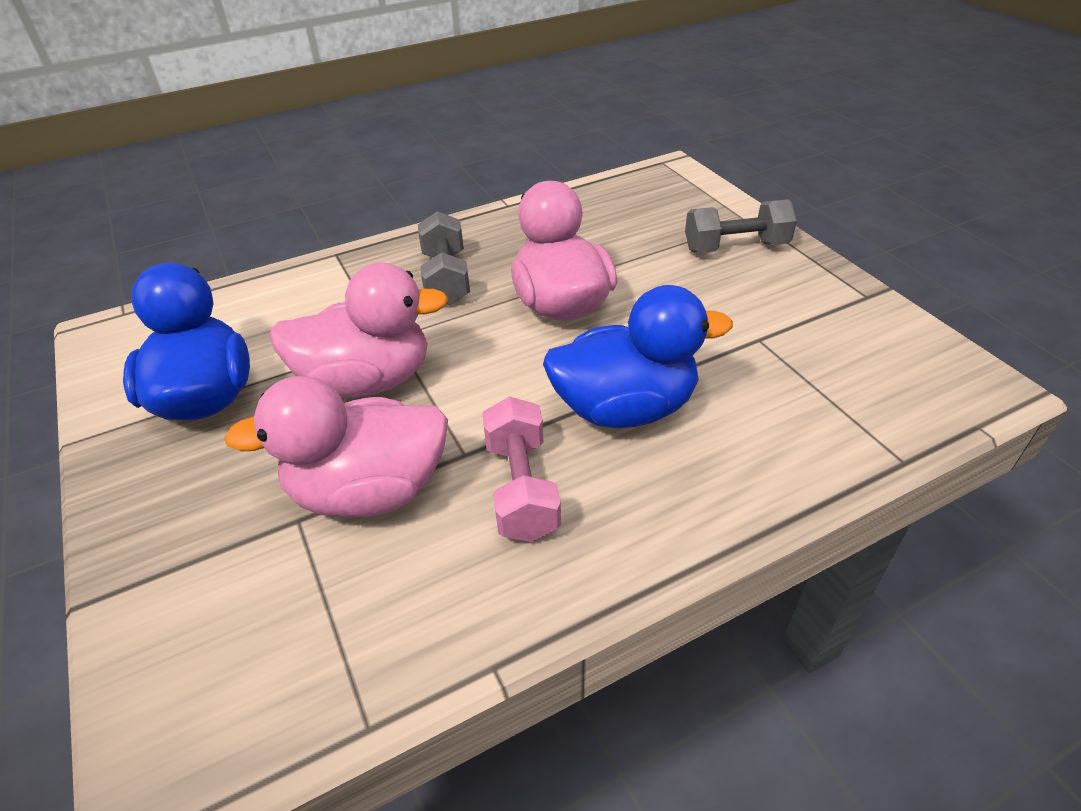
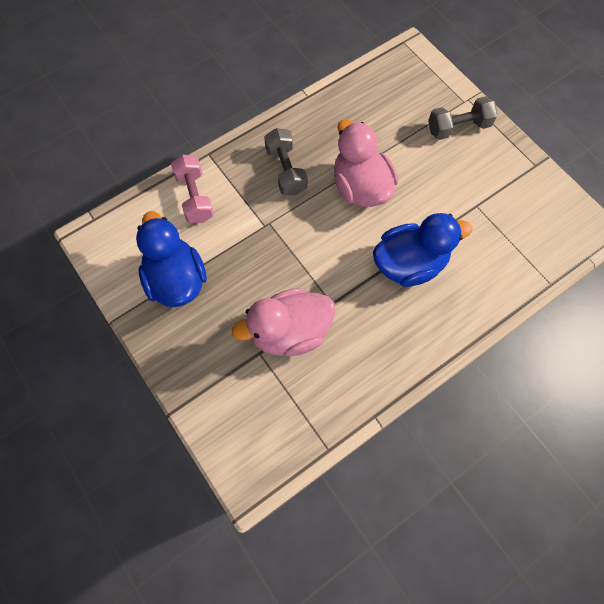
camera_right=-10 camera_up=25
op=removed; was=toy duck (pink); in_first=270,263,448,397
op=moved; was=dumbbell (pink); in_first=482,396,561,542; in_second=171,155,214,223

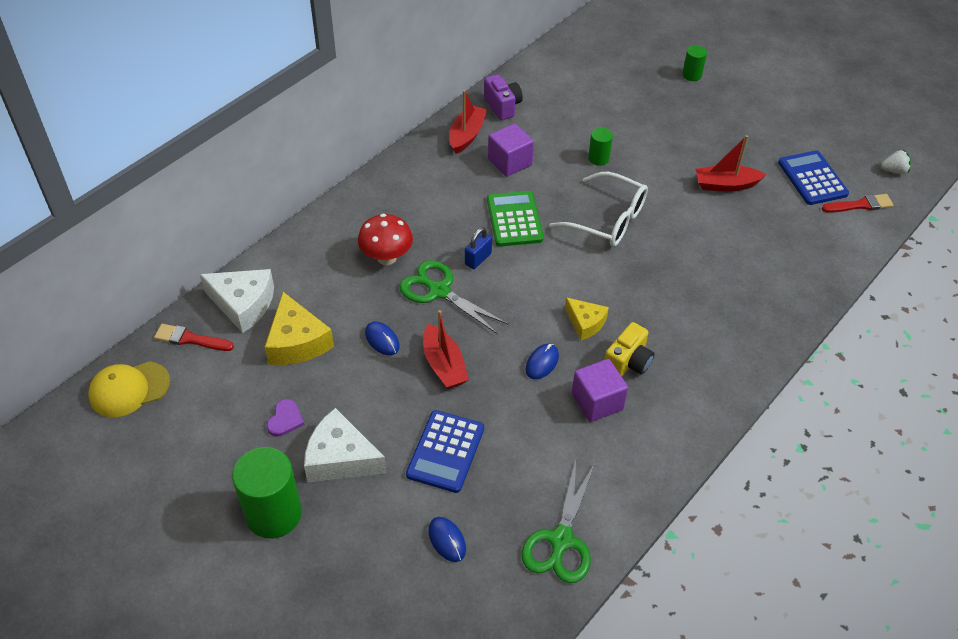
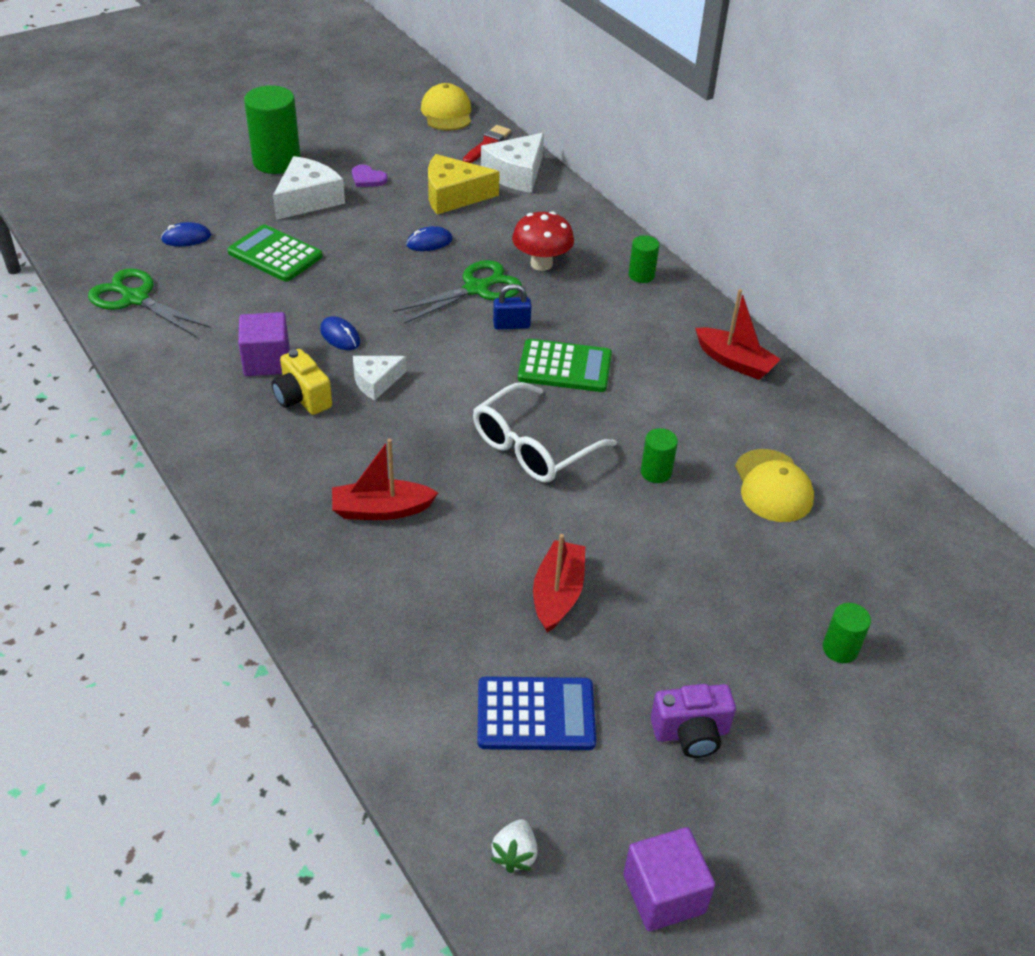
camera_right=105 camera_up=-5
op=moved; was=photo camera (violet); in_first=484,74,523,120; in_second=651,684,736,758
op=moved; was=block (violet); in_first=488,123,534,177; in_second=623,827,715,931
op=removed; was=paintbrush (red); in_first=822,194,893,213
op=turned; was=small lock (cobalt); in_first=465,227,492,269; in_second=493,284,532,330; clockwise=-60
op=recoloured; was=cheese (bright yellow); now=cheese (snow-white); in_first=565,297,609,340; in_second=353,356,407,400
op=moved; was=sailboat (red); in_first=423,310,469,389; in_second=332,439,438,520
op=recoloured; was=pocket calculator (cobalt); now=pocket calculator (emerald); in_first=406,410,484,493; in_second=227,224,323,282
op=added; now=cylinder (emerald); in_second=629,235,659,283
op=added; now=cap (bright yellow); in_second=735,449,814,522

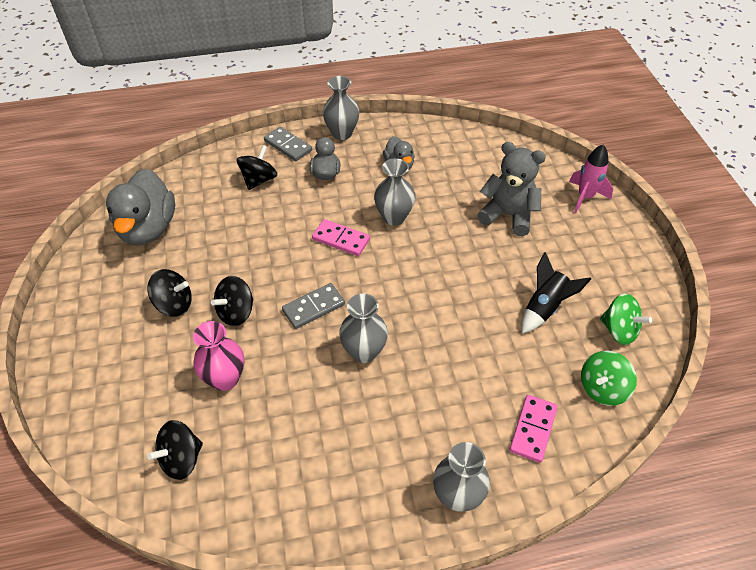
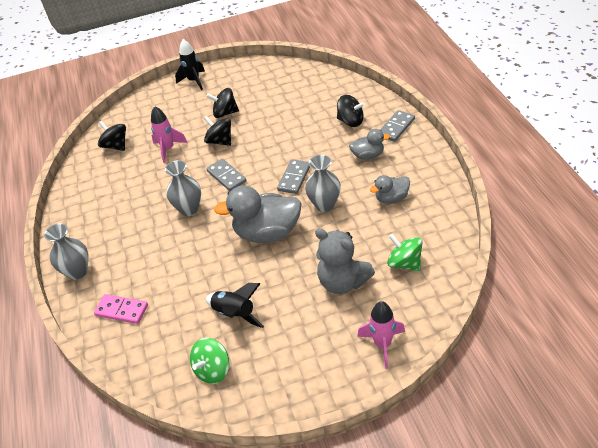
camera_right=90 camera_up=-5
op=removed; was=vase (ash-grey); in_first=323,76,359,140
op=turned; was=teddy bear (ash-grey); in_first=477,142,546,236; in_second=315,228,375,294; clockwise=105
op=moved; was=toy duck (ash-grey); in_first=106,168,175,245; in_second=214,186,302,243
op=recoloured; was=domino piece (pink); now=domino piece (ash-grey); in_first=312,219,370,256; in_second=277,159,310,194
op=turned; was=toy top (ebony); in_first=147,269,192,316; in_second=206,88,239,118; clockwise=90
op=replaced; was=vase (pink); now=toy rocket (pink); in_first=193,321,244,391; in_second=151,106,188,163
op=moved; was=toy top (emerald); in_first=581,351,637,406; in_second=387,234,422,271
op=added; now=toy rocket (ebony); in_second=175,39,205,90

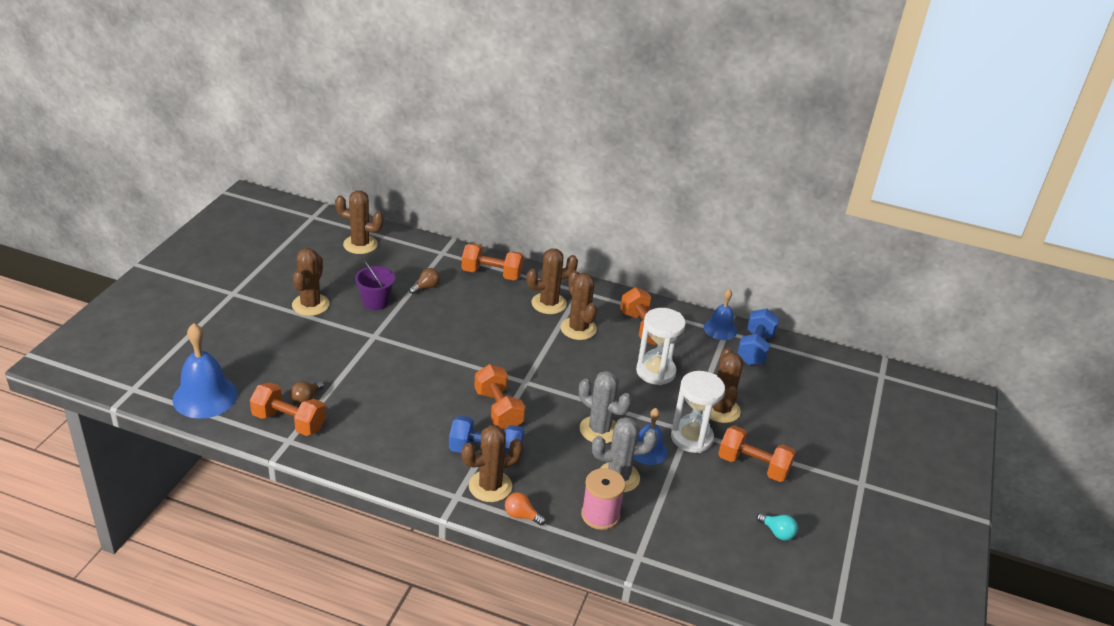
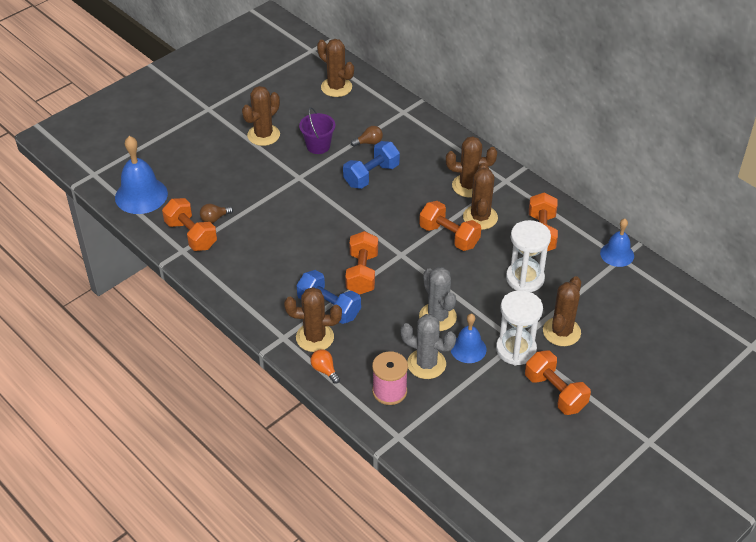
camera_right=30 camera_up=10
op=moved; was=dumbbell (orange); in_first=462,243,524,280; in_second=419,201,481,251
op=moved; was=dumbbell (cobalt); in_first=737,309,779,365; in_second=343,141,400,189
op=removed; was=light bulb (teal); in_first=756,513,798,541

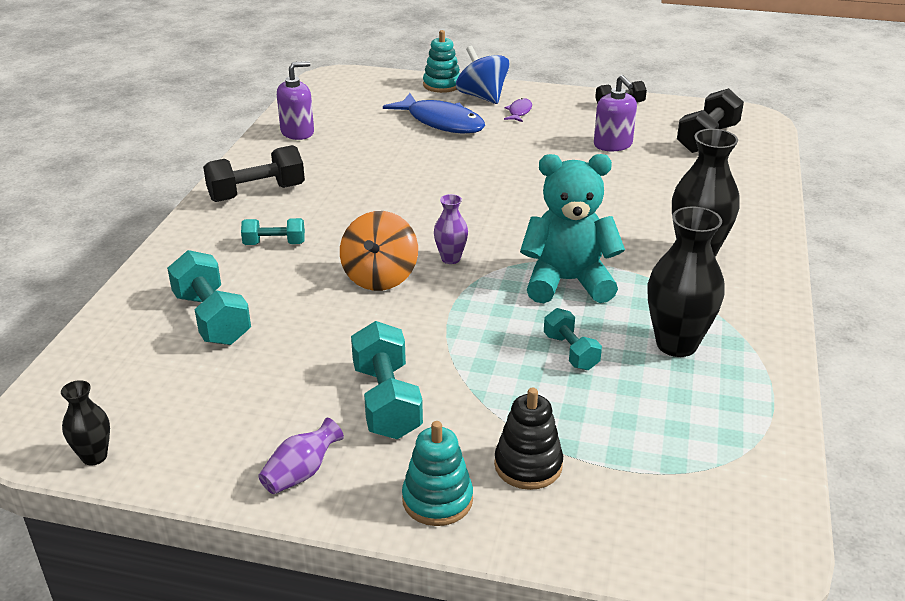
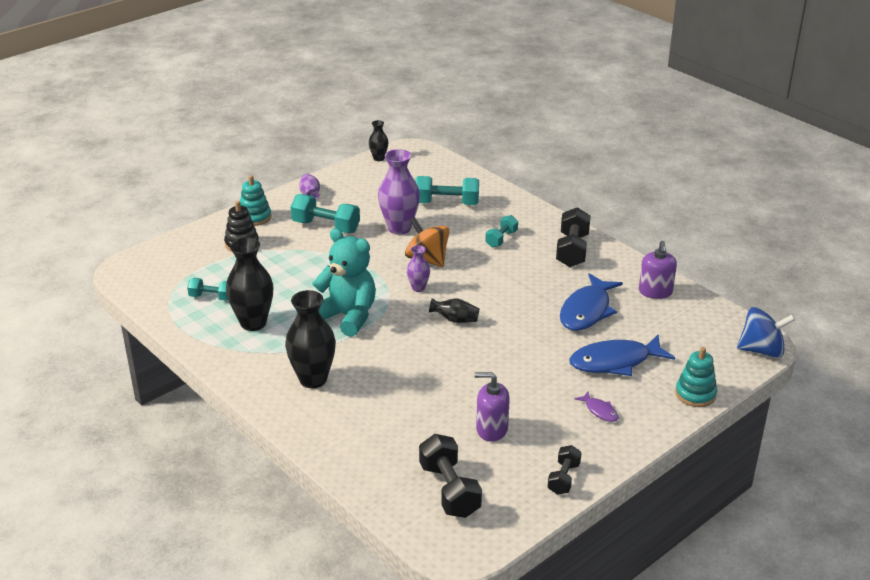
camera_right=125 camera_up=0
op=moved; was=toy top (cobalt); in_first=456,46,510,104; in_second=737,307,795,358
op=turned; was=teddy bear (teal); in_first=520,154,625,303; in_second=312,228,376,337; clockwise=-90
op=moved; was=dumbbell (teal); in_first=544,308,602,370; in_second=187,278,228,301
op=added; now=vase (violet); in_second=378,149,420,235
op=added; now=toy fish (cobalt); in_second=560,273,623,331
op=added; now=vase (ebony); in_second=429,298,480,323

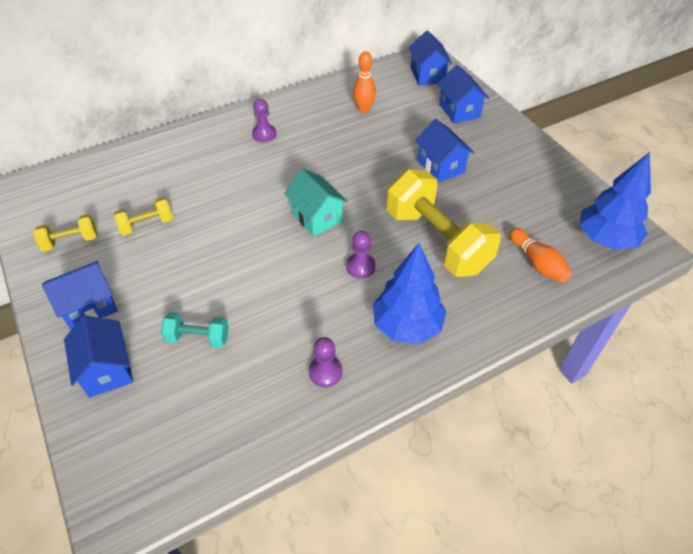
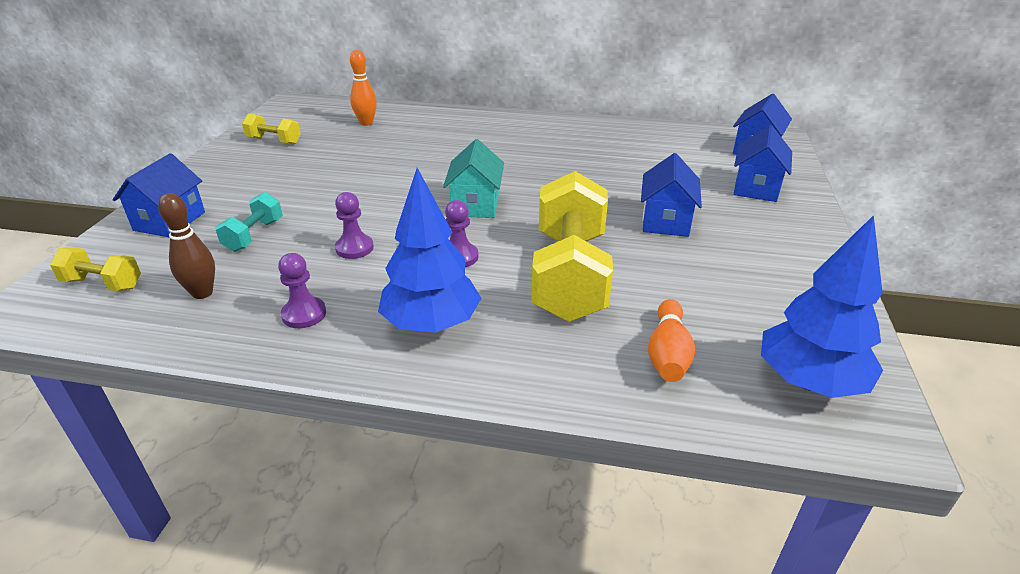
camera_right=40 camera_up=-15
op=moved; was=bowling pin (orange); in_first=353,51,376,113; in_second=350,50,377,126
op=moved; was=pawn (violet); in_first=252,99,276,142; in_second=335,192,374,259
op=moved; was=dumbbell (bright yellow); in_first=114,197,173,236; in_second=50,247,141,291
op=removed; was=house (cobalt); in_first=42,261,118,330
op=turned; was=dumbbell (teal); in_first=161,312,229,348; in_second=215,192,283,252; clockwise=60
op=added; now=bowling pin (russet); in_second=158,193,215,299

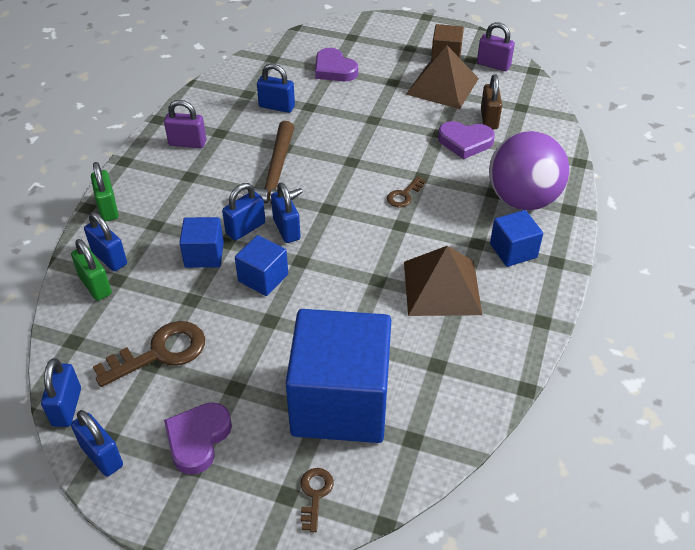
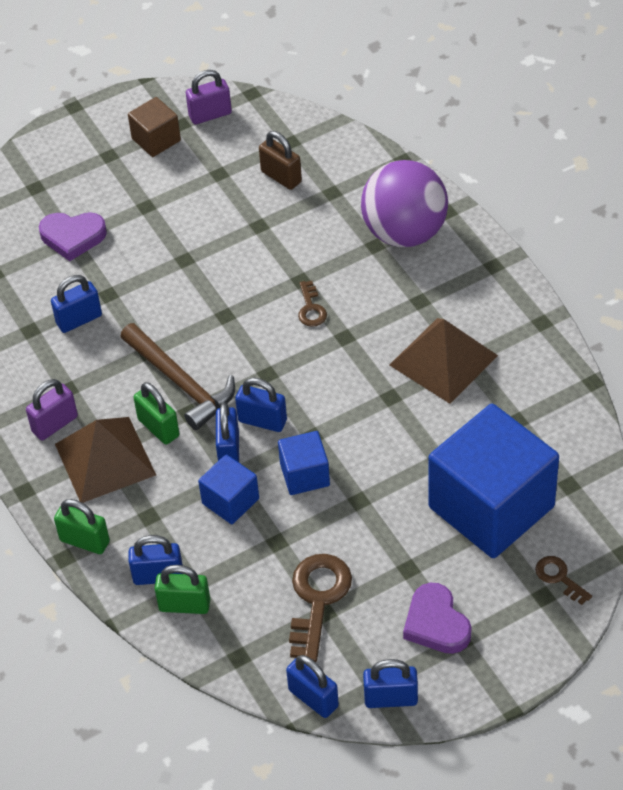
camera_right=-45 camera_up=5
op=moved; was=pyramid (russet); in_first=406,45,479,109; in_second=55,417,156,503
op=removed; was=heart shape (violet); in_first=438,121,495,159
op=removed; was=block (cobalt); in_first=490,210,543,267
op=added; now=small lock (emerald); in_second=133,382,179,445

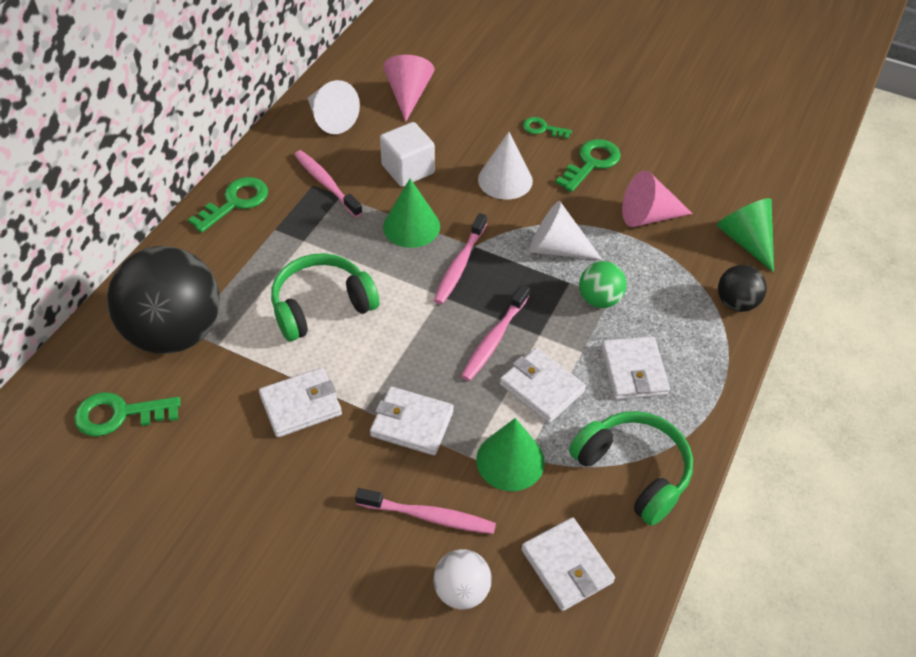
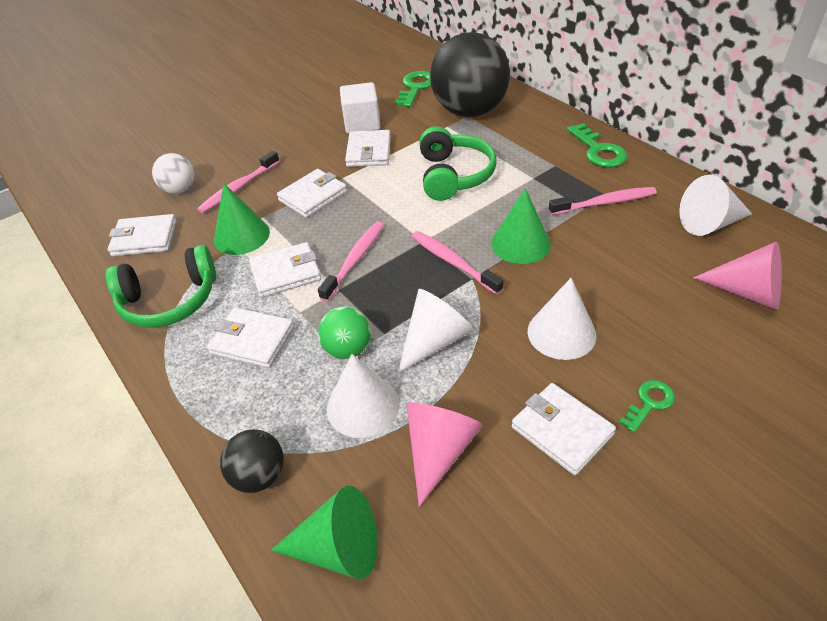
camera_right=120 camera_up=-5
op=moved; was=block (snow-white); in_first=380,122,435,187; in_second=340,82,381,134
op=replaced; was=latchkey (emerald); now=billfold (snow-white); in_first=555,139,621,192; in_second=512,383,616,475
op=turned; was=toothbrush (pink); in_first=461,285,530,381; in_second=318,221,384,302; clockwise=60
op=added; now=solid cone (snow-white); in_second=327,354,399,438

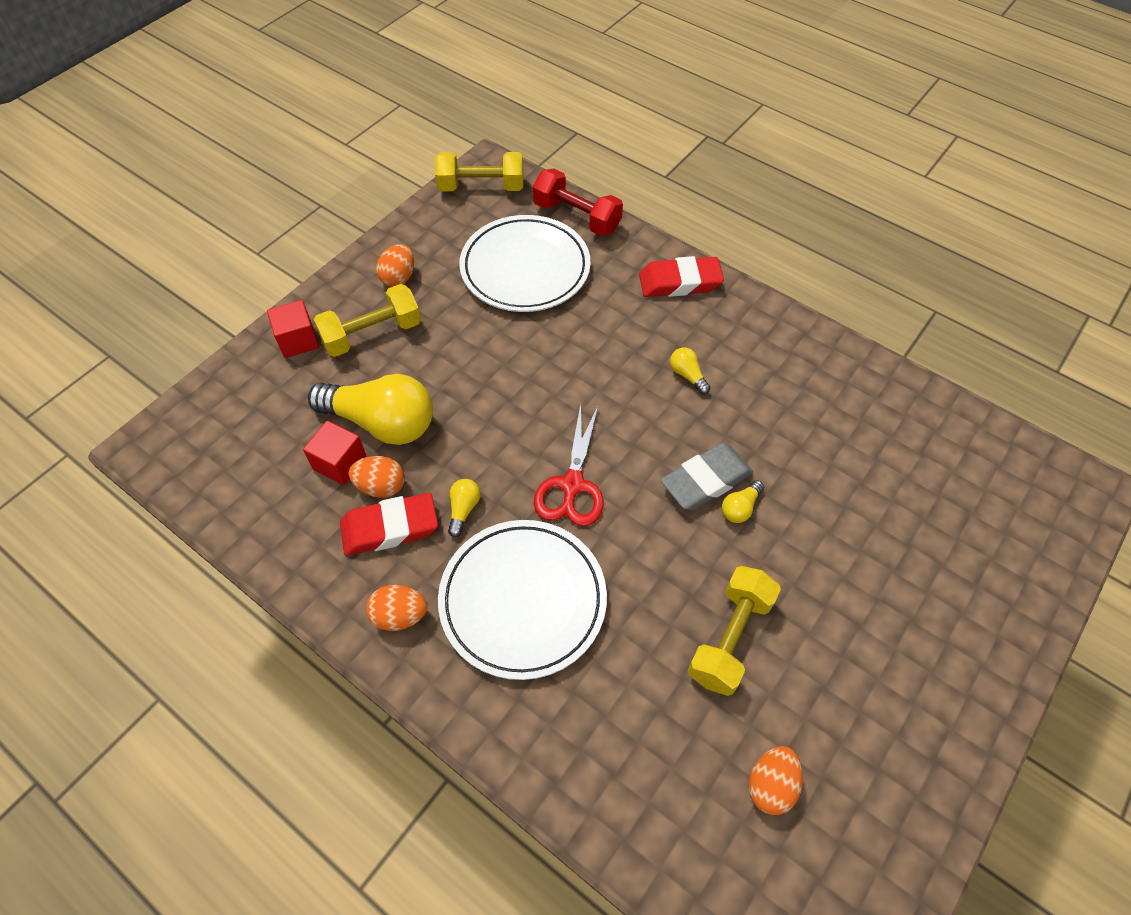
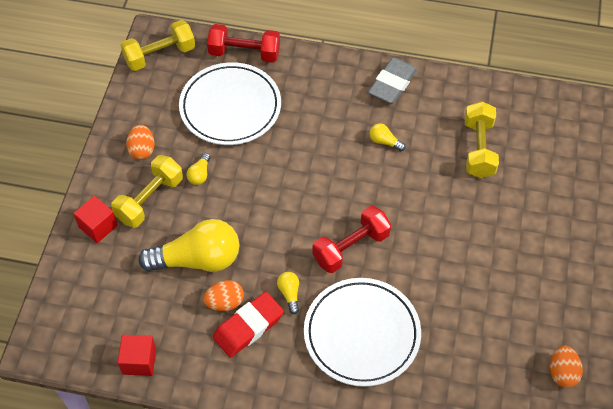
camera_right=-25 camera_up=0
op=removed; was=pencil eraser (red); in_first=639,256,724,297
op=replaced; was=shears (red); now=dumbbell (red); in_first=534,404,604,526; in_second=312,206,391,273
op=moved; was=block (red); in_first=303,420,367,485; in_second=118,335,156,376
op=moved; was=pencil eraser (ash-grey); in_first=661,443,753,510; in_second=368,58,417,104
op=moved; was=light bulb (bright yellow); in_first=722,480,764,523; in_second=187,153,210,185
op=moved; was=dumbbell (bright yellow); in_first=688,566,781,696; in_second=465,102,499,178
op=removed; was=egg (orange); in_first=366,585,427,631

